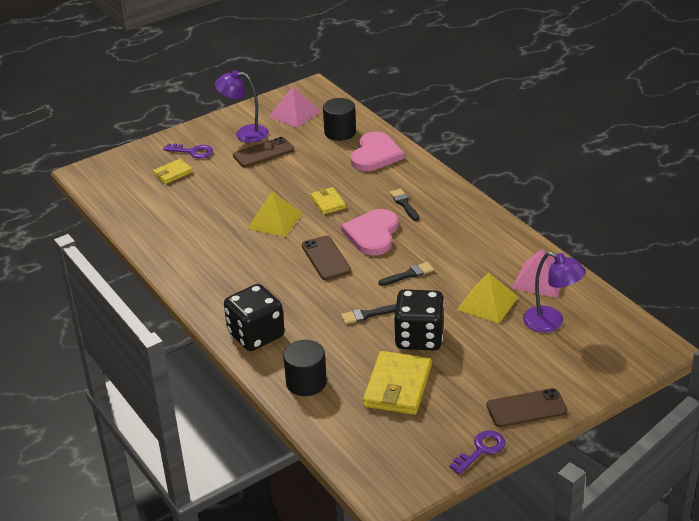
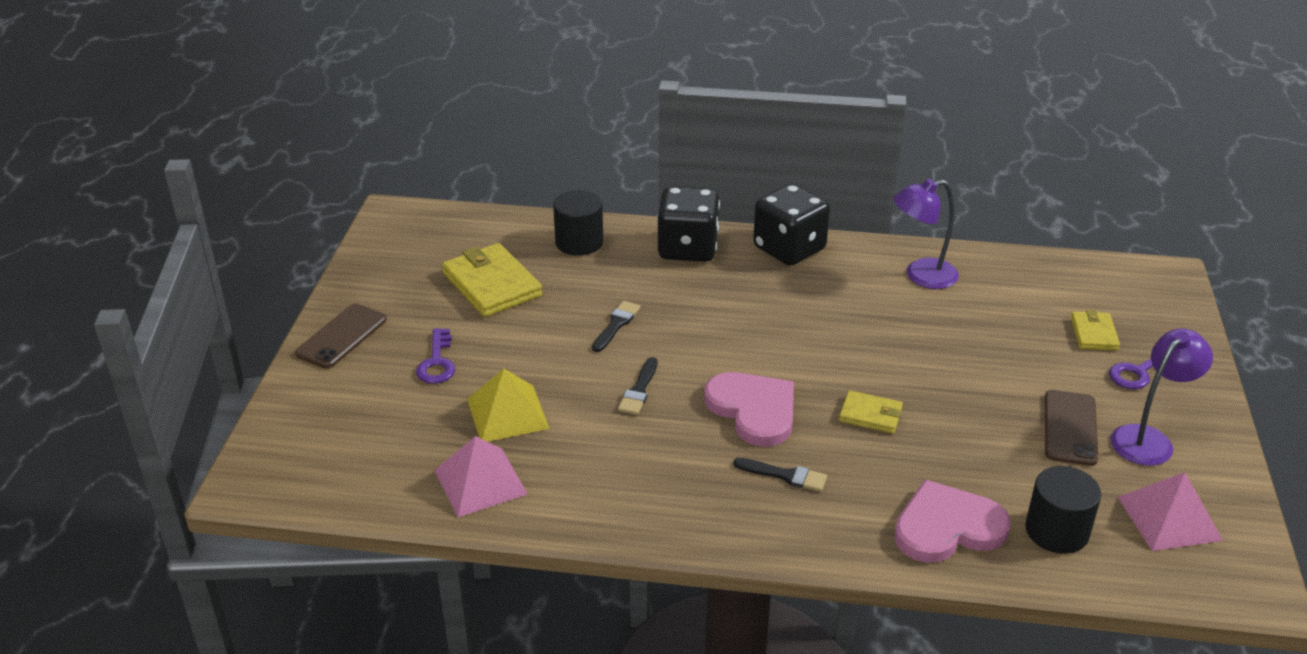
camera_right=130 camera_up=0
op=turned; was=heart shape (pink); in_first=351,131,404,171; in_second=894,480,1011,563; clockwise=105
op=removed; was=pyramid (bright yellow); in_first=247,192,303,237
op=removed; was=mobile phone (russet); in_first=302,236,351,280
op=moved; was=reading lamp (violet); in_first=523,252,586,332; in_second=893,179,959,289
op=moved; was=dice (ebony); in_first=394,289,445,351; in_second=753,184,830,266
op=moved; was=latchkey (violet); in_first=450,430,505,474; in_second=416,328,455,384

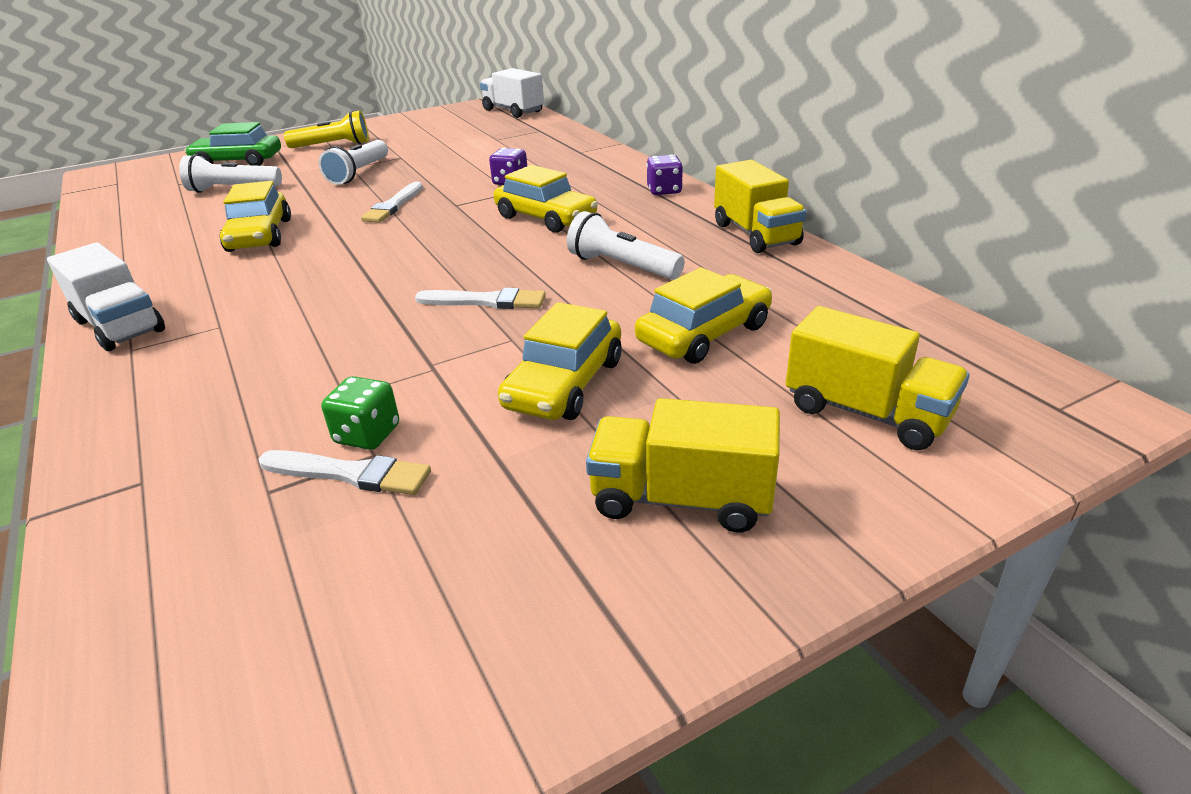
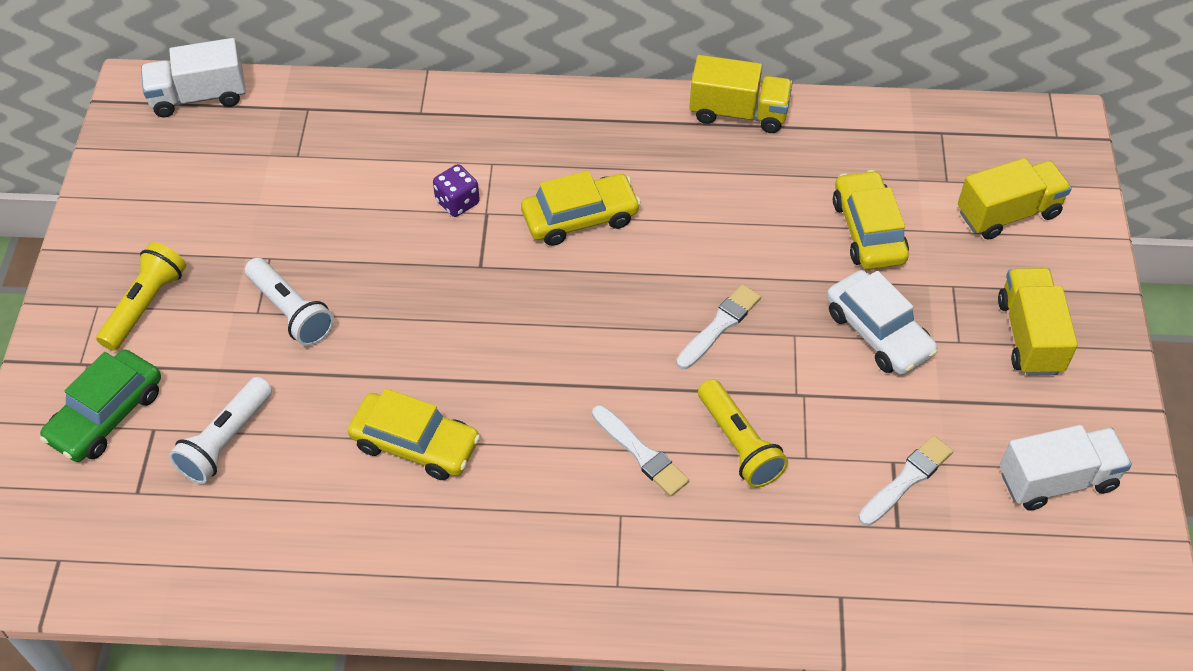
camera_right=-60 camera_up=20
op=removed; was=dice (violet); in_first=646,155,683,195
op=moved; was=paintbrush (snow-white); in_first=361,182,423,223; in_second=592,405,689,497
op=removed; was=flashlight (snow-white); in_first=567,211,685,280
op=moved; was=toy truck (snow-white); in_first=47,242,165,351; in_second=1000,425,1132,511
op=recoloured; was=toy car (bright yellow); now=toy car (snow-white); in_first=498,302,621,420; in_second=827,270,938,375
op=removed; was=dice (emerald); in_first=321,376,399,450
op=turned; was=toy truck (bright yellow); in_first=586,398,780,533; in_second=998,268,1078,376; clockwise=135
op=added; now=flashlight (bright yellow); in_second=698,379,788,488

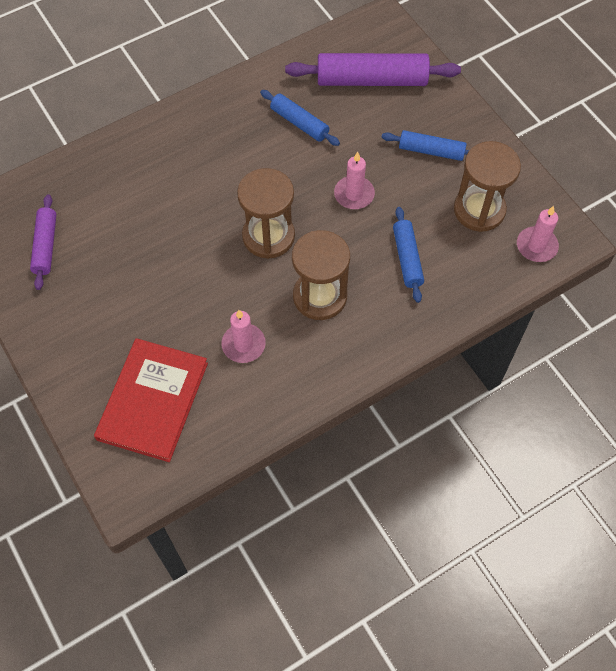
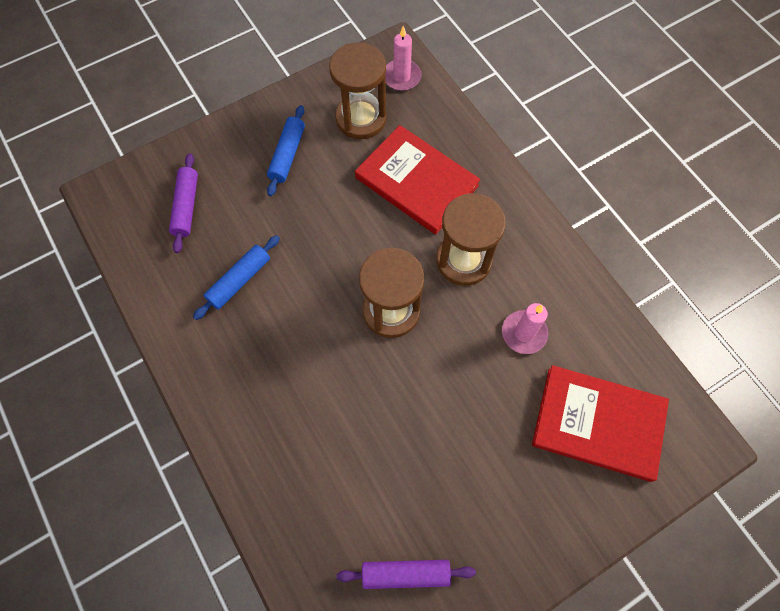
camera_right=-90 camera_up=5
op=resized; was=rolling pin (violet); in_first=285,53,461,86; in_second=169,153,198,253; ratio=0.57
op=removed; was=candle (pink); in_first=334,152,375,209
op=replaced; was=rolling pin (cobalt); now=book (red); in_first=393,207,424,303; in_second=355,125,480,235

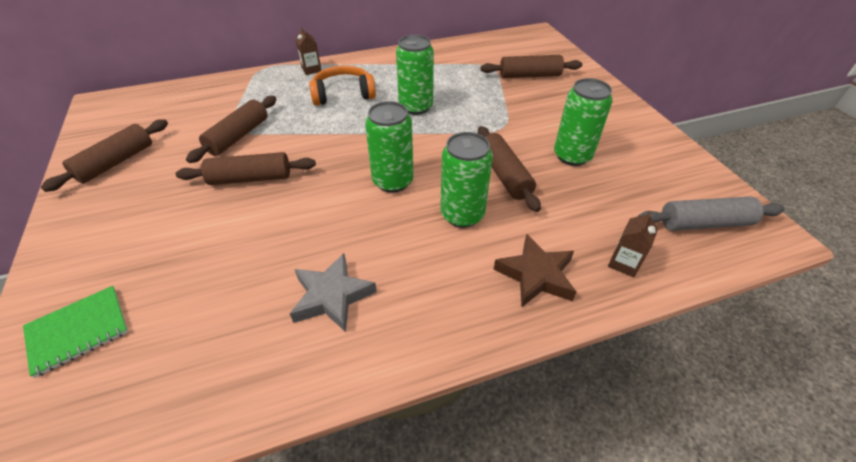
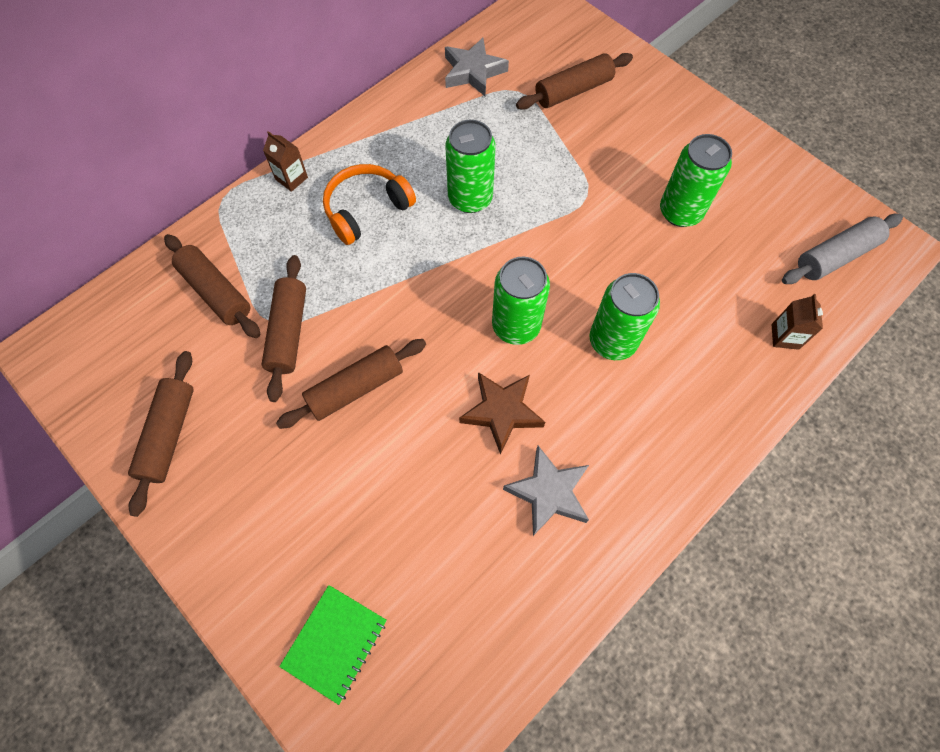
camera_right=-25 camera_up=20
op=moved; was=rolling pin (russet); in_first=478,126,541,212; in_second=164,234,260,338
op=moved; was=star shape (russet); in_first=493,234,576,308; in_second=459,372,545,455
op=added; now=star shape (ash-grey); in_second=445,37,509,96

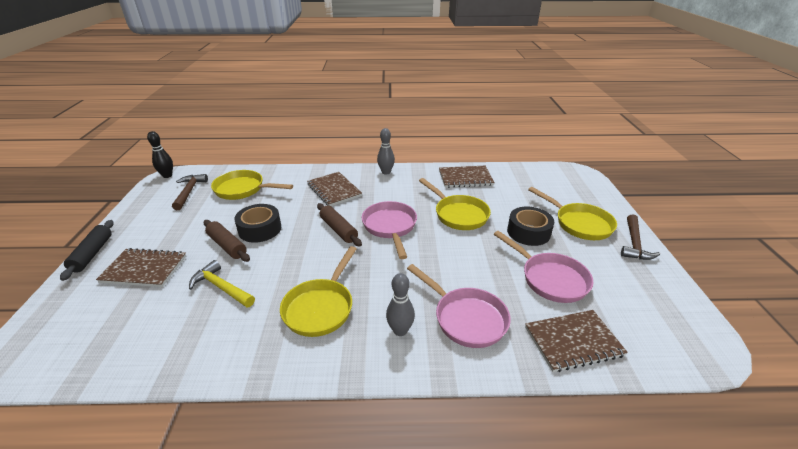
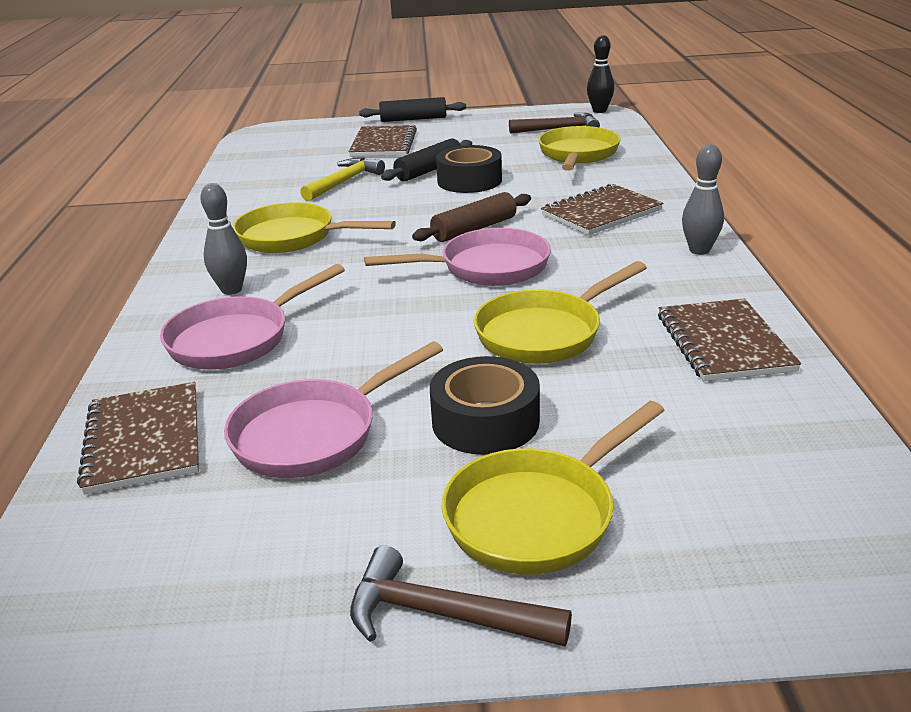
camera_right=90 camera_up=-5
op=recoloured; was=rolling pin (russet); now=rolling pin (ebony); in_first=204,220,250,262; in_second=381,138,472,181

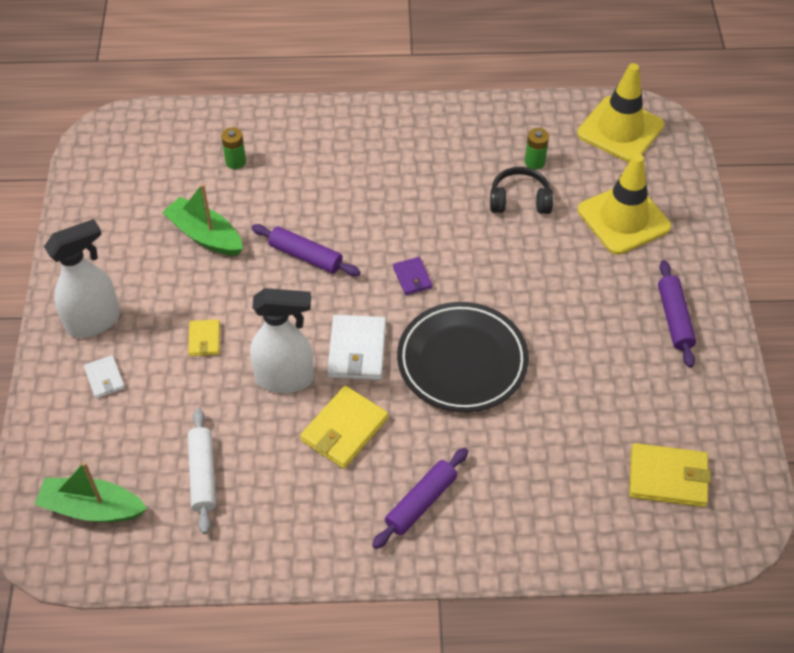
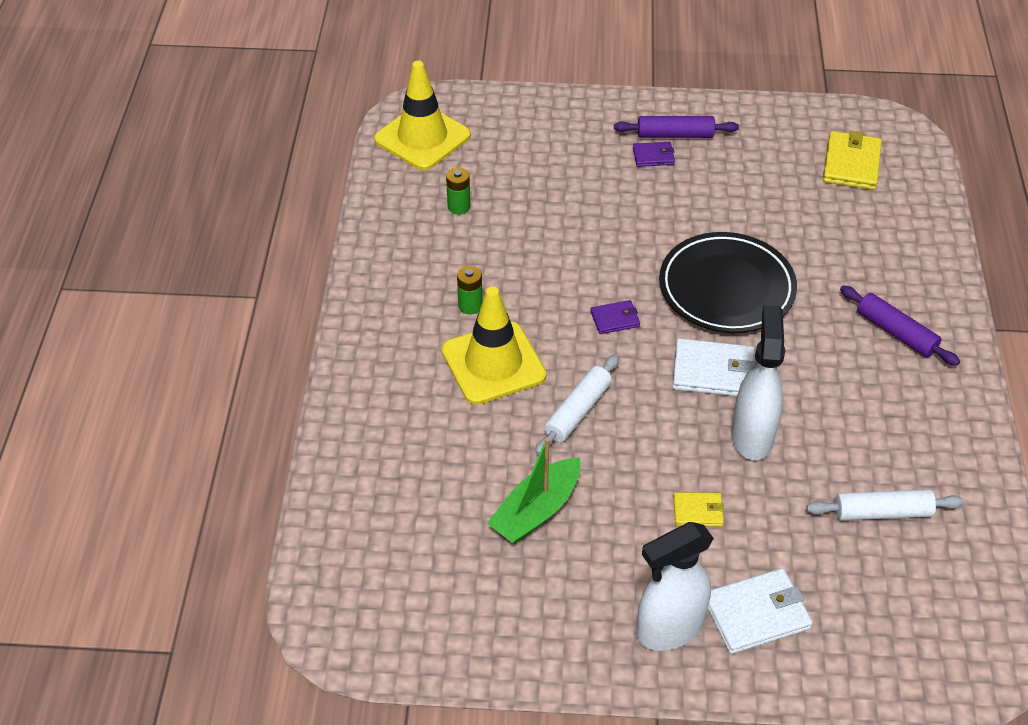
camera_right=-85 camera_up=-5
op=moved; was=AA battery (emerald); in_first=221,127,246,169; in_second=457,266,483,315
op=moved; was=safety cone (bright yellow); in_first=578,154,671,255; in_second=442,287,547,405
op=removed; was=headset (ebony); in_first=490,167,553,214
op=turned; was=spray bottle (snow-white); in_first=44,219,120,338; in_second=637,522,714,651; clockwise=-90
op=recoloured; was=rolling pin (violet); now=rolling pin (snow-white); in_first=252,224,361,276; in_second=535,354,619,455
op=resized; was=billfold (snow-white); in_first=84,355,125,399; in_second=708,568,813,654; ratio=1.77
op=removed; was=billfold (bright yellow); in_first=300,386,388,469
op=removed; was=sailboat (emerald); in_first=34,462,147,522
op=added; now=billfold (violet); in_second=633,142,675,167

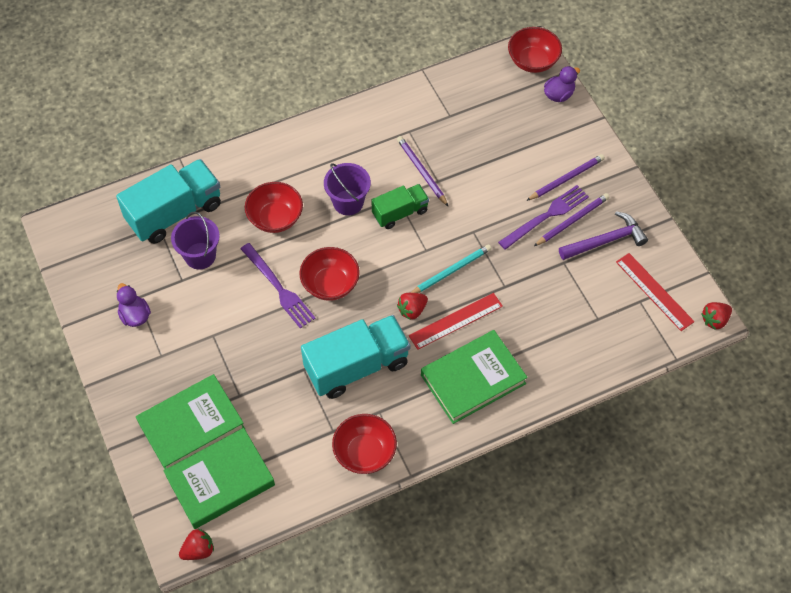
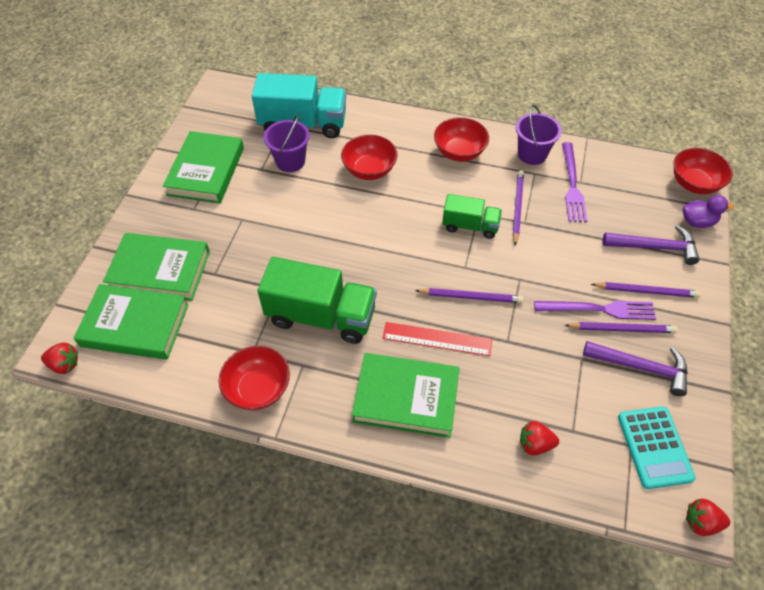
camera_right=40 camera_up=-5
op=moved; was=bucket (violet); in_first=324,163,371,215; in_second=516,105,562,165
op=moved; was=fork (violet); in_first=241,243,316,328; in_second=562,142,587,222
op=recoloured; was=lead pencil (teal); now=lead pencil (violet); in_first=411,244,491,293; in_second=415,288,523,303
op=moved; was=deep dish (red); in_first=300,247,360,301; in_second=434,117,489,162
op=replaced; was=straightedge (red); now=pocket calculator (teal); in_first=616,253,694,331; in_second=618,406,696,489
op=replaced; was=toy duck (violet); now=book (emerald); in_first=117,283,151,327; in_second=163,131,244,204
op=moved; was=strawberry (red); in_first=397,293,428,320; in_second=520,421,559,456
op=recoloured; was=toy truck (teal); now=toy truck (emerald); in_first=301,315,410,399; in_second=258,257,377,344
op=added; now=hammer (violet); in_second=603,225,700,265

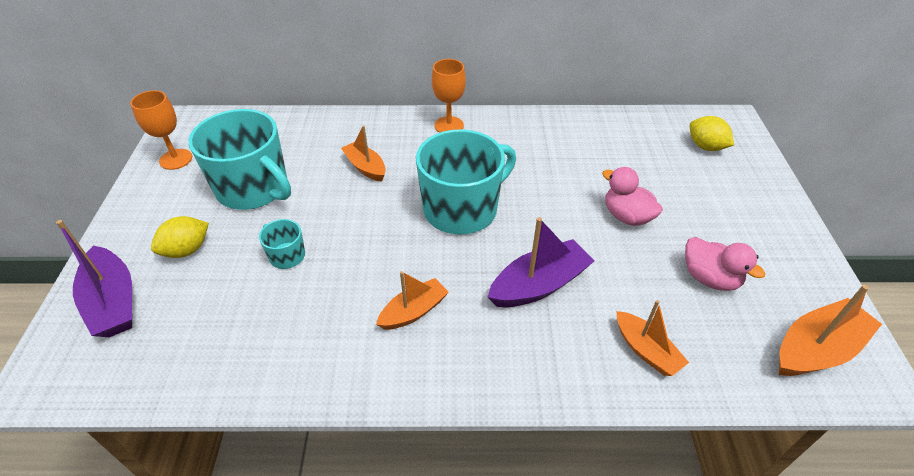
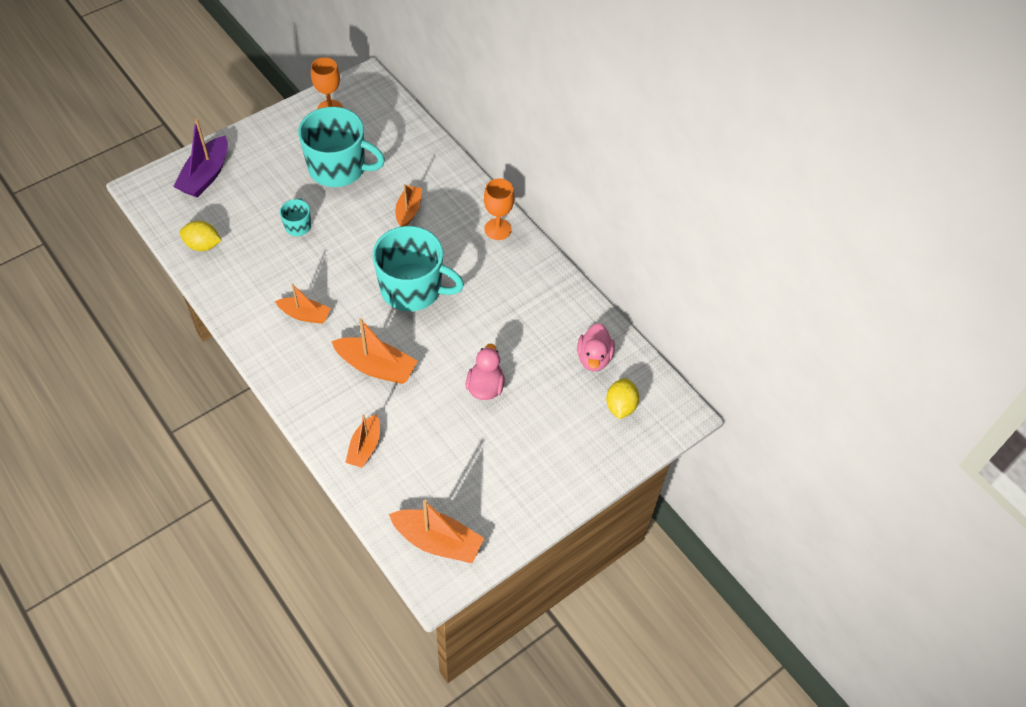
camera_right=50 camera_up=10
op=turned; was=coffee mug (teal); in_first=188,109,291,210; in_second=298,107,385,187; clockwise=-75
op=moved; was=citrus fruit (bright yellow); in_first=151,216,209,258; in_second=180,221,222,251
op=recoloured; was=sailboat (violet); now=sailboat (orange); in_first=488,217,594,307; in_second=331,318,418,384
op=moved; was=toy duck (pink); in_first=685,237,765,291; in_second=577,323,615,371

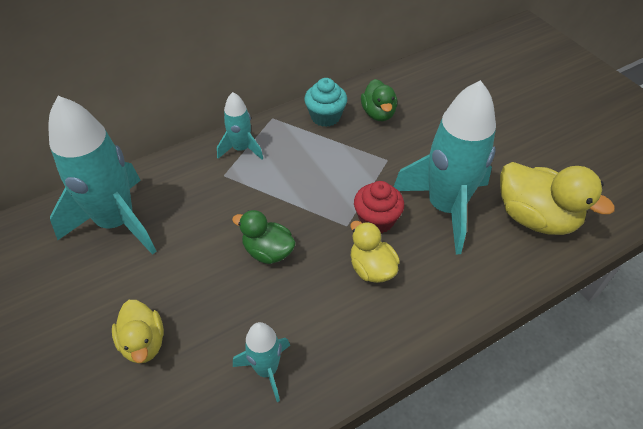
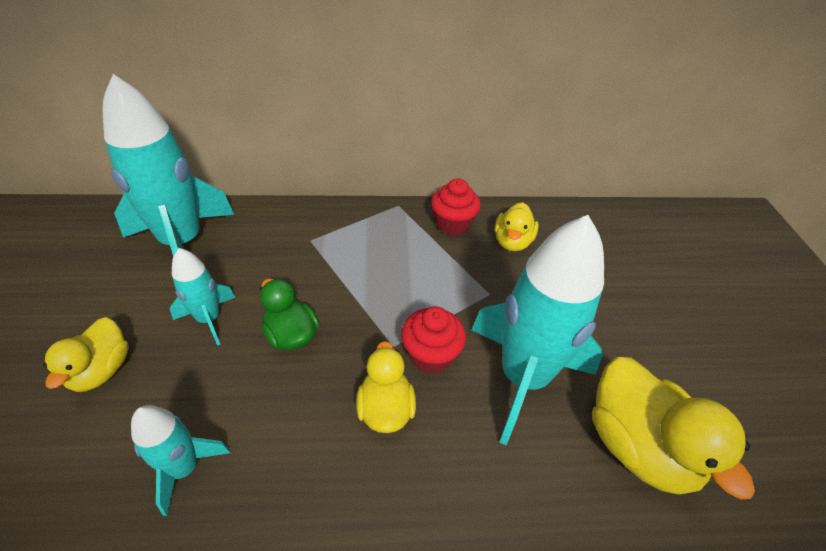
camera_right=25 camera_up=-5
op=recoloured; was=muffin (teal); now=muffin (red); in_first=304,78,347,127; in_second=431,178,481,235
op=recoloured; was=toy duck (emerald); now=toy duck (bright yellow); in_first=361,79,397,121; in_second=495,202,539,252
op=moved; was=toy rocket (teal); in_first=217,92,263,160; in_second=170,248,236,346

